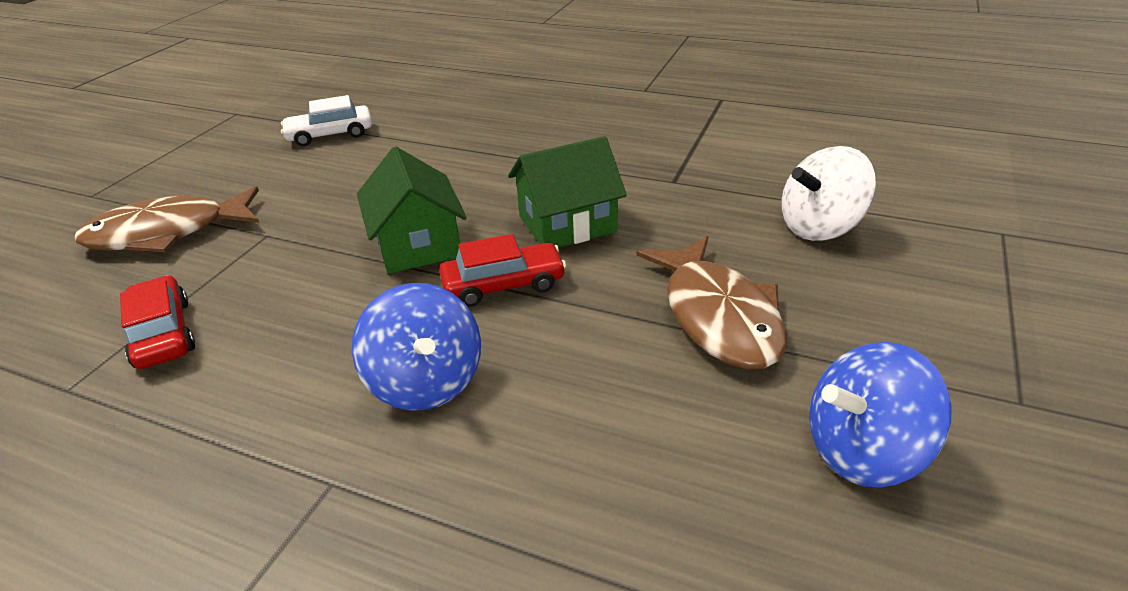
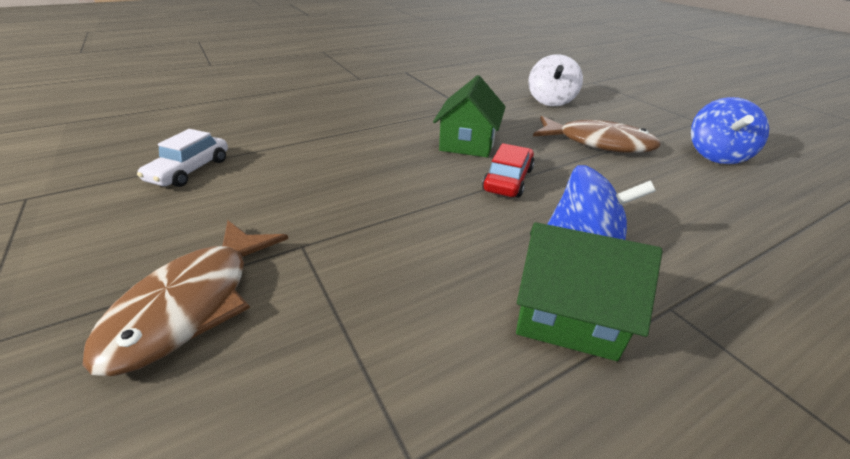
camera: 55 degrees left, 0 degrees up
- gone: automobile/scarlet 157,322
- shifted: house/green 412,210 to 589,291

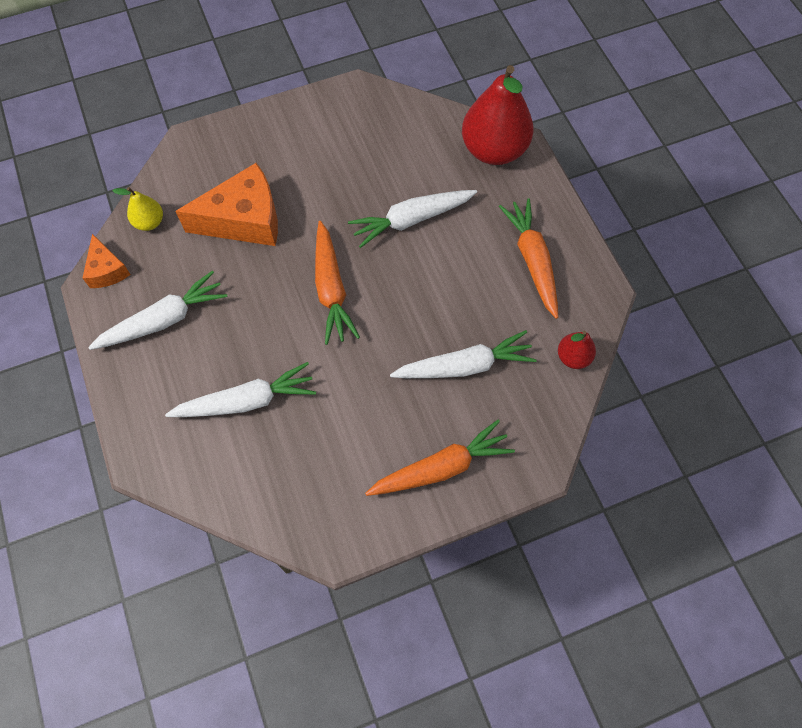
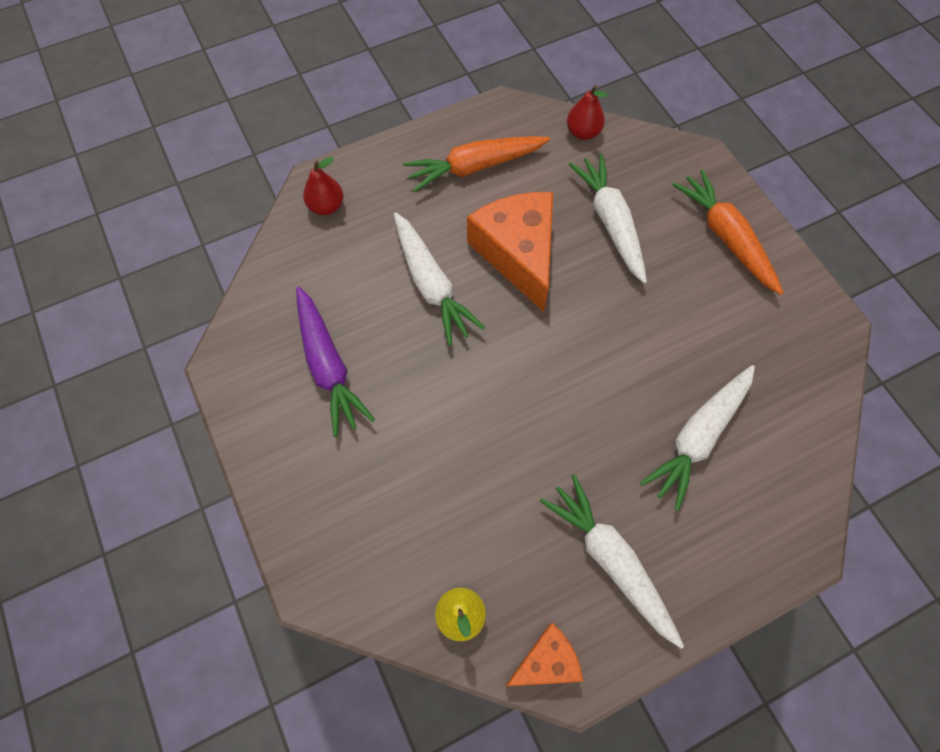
camera: 95 degrees left, 0 degrees up
- gone: toy carrot/orange 337,283
- new: toy carrot/royal purple 335,361
- shifted: piece of cheese/orange 226,204 to 510,252
- rotated: toy carrot/white 240,389 = 697,438 120 degrees counterclockwise
- scaled: pear fruit/scarlet 497,115 = 323,186 x0.47

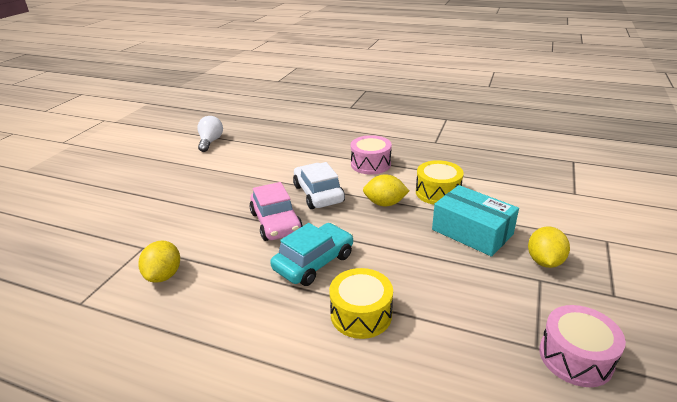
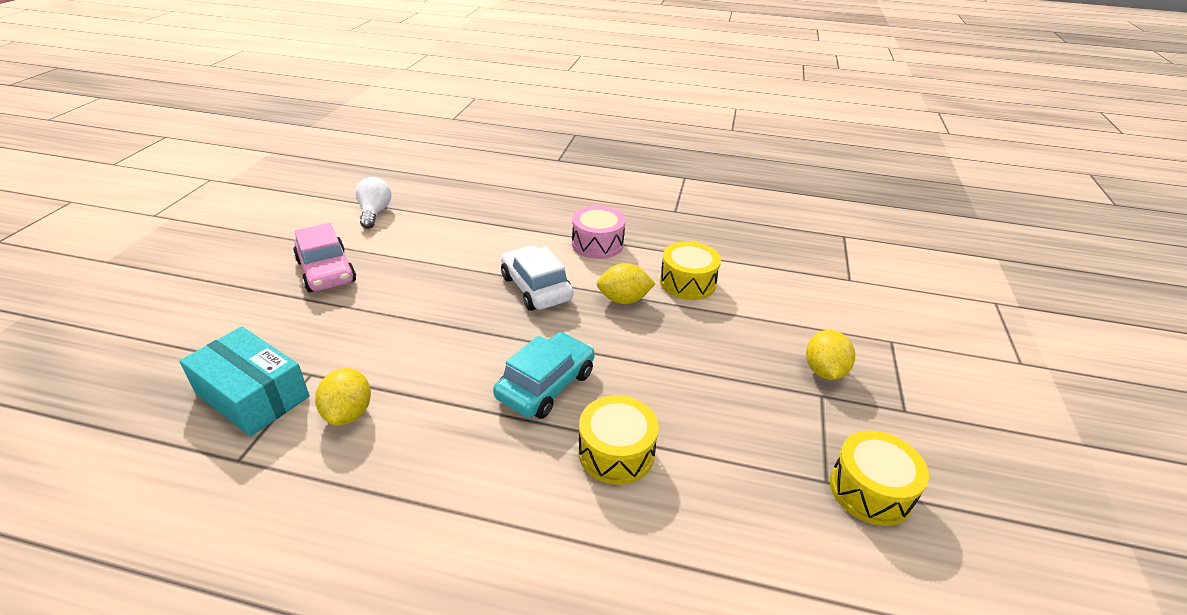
camera: 10 degrees left, 5 degrees up
- shifted: automobile/pink 276,211 to 324,257
- shifted: box/aqua 475,221 to 245,381
- repainted: snare drum/pink 582,346 to snare drum/golden 879,478

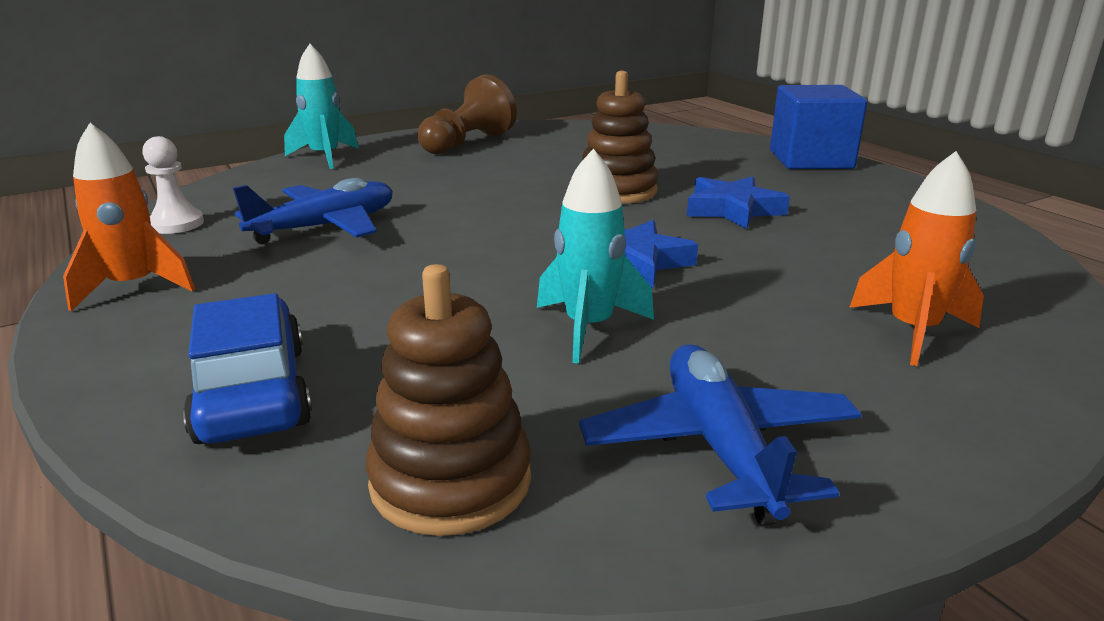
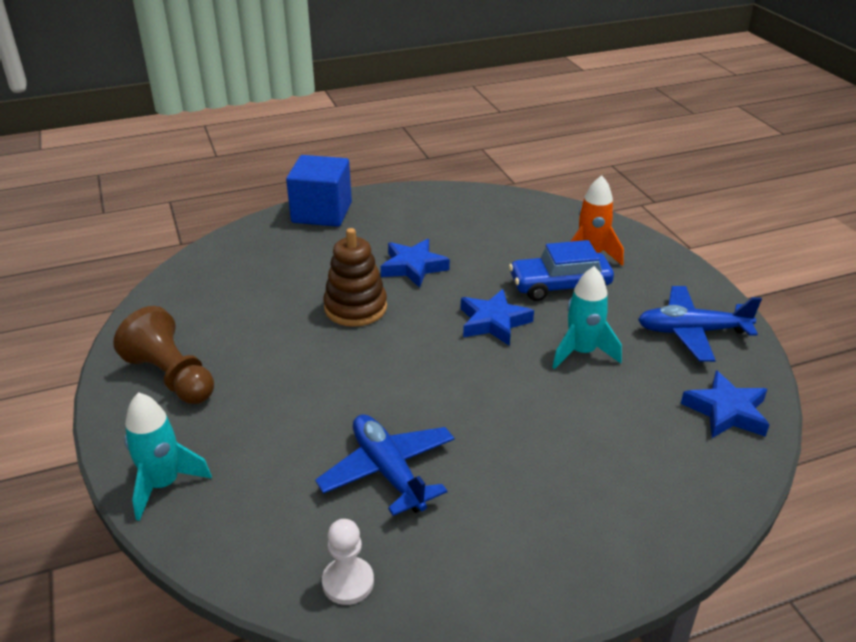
camera: 80 degrees left, 10 degrees up
- gone: rocket/orange 129,217
- shifted: automobile/royal blue 247,368 to 561,270
- swapped: stacking toy/dark brown 448,400 to star/royal blue 725,404

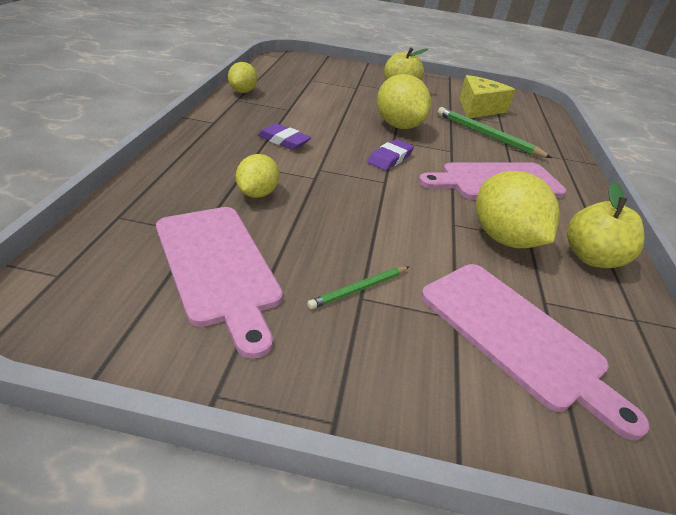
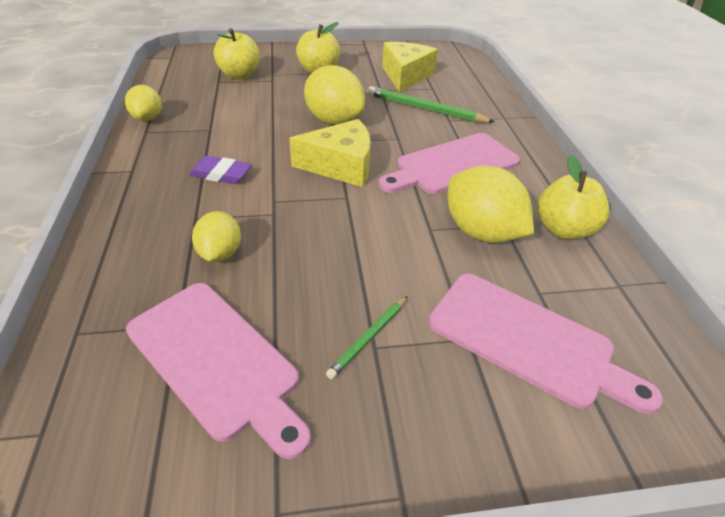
camera: 15 degrees left, 5 degrees up
- new: apple fruit/golden 237,53
- swapped: gum eraser/royal purple 390,155 to piece of cheese/golden 330,153

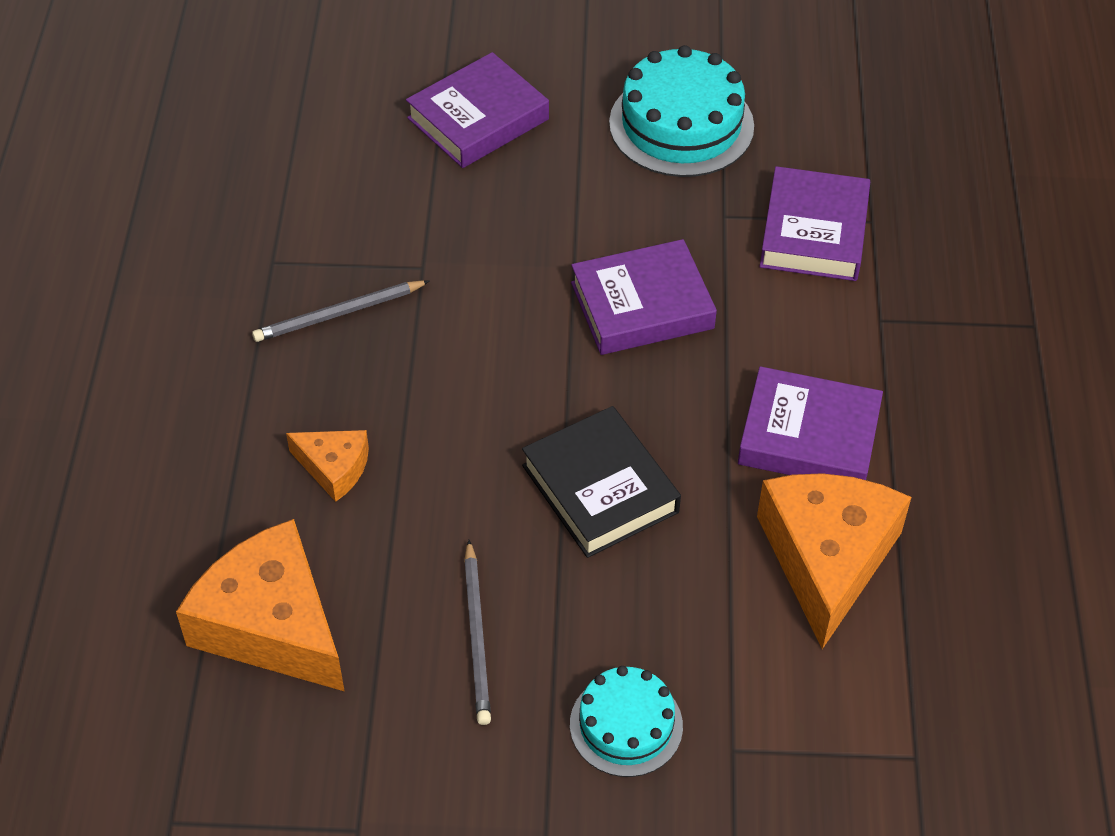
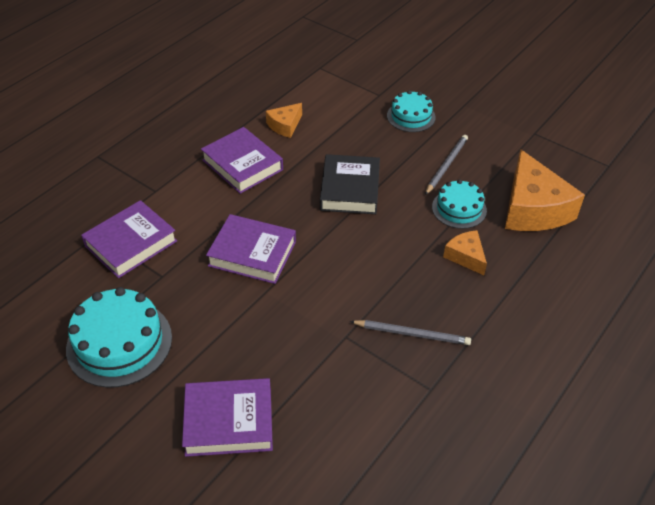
camera: 145 degrees left, 5 degrees down
- new: layer cake/aqua 459,204
- scaled: piece of cheese/orange 834,561 = 284,120 x0.50

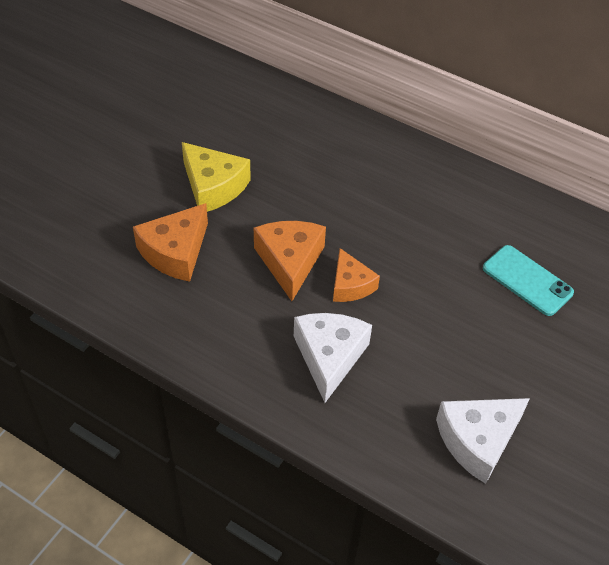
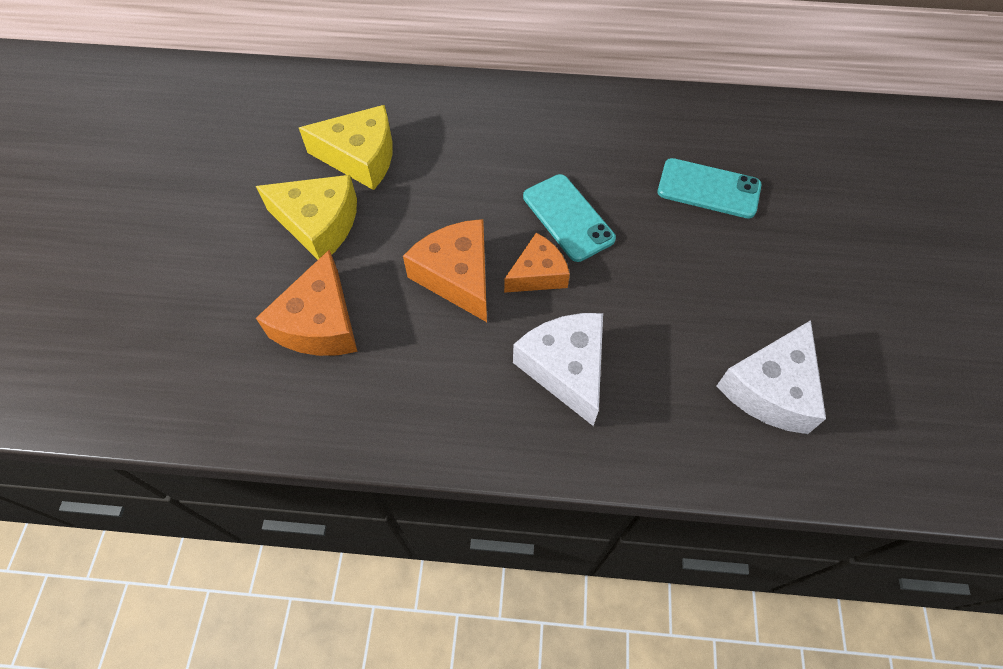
camera: 25 degrees left, 10 degrees up
- new: piece of cheese/golden 346,147
- new: phone/aqua 569,218
- rotated: piece of cheese/orange 356,275 = 537,263 75 degrees counterclockwise

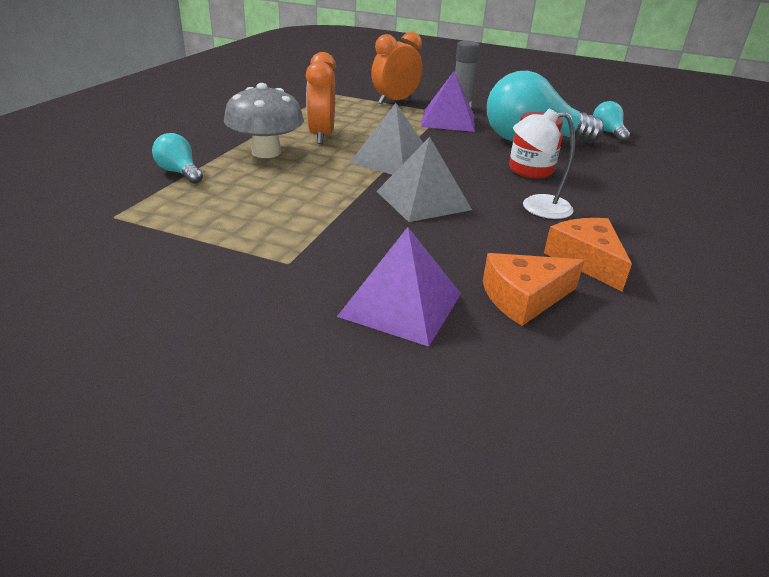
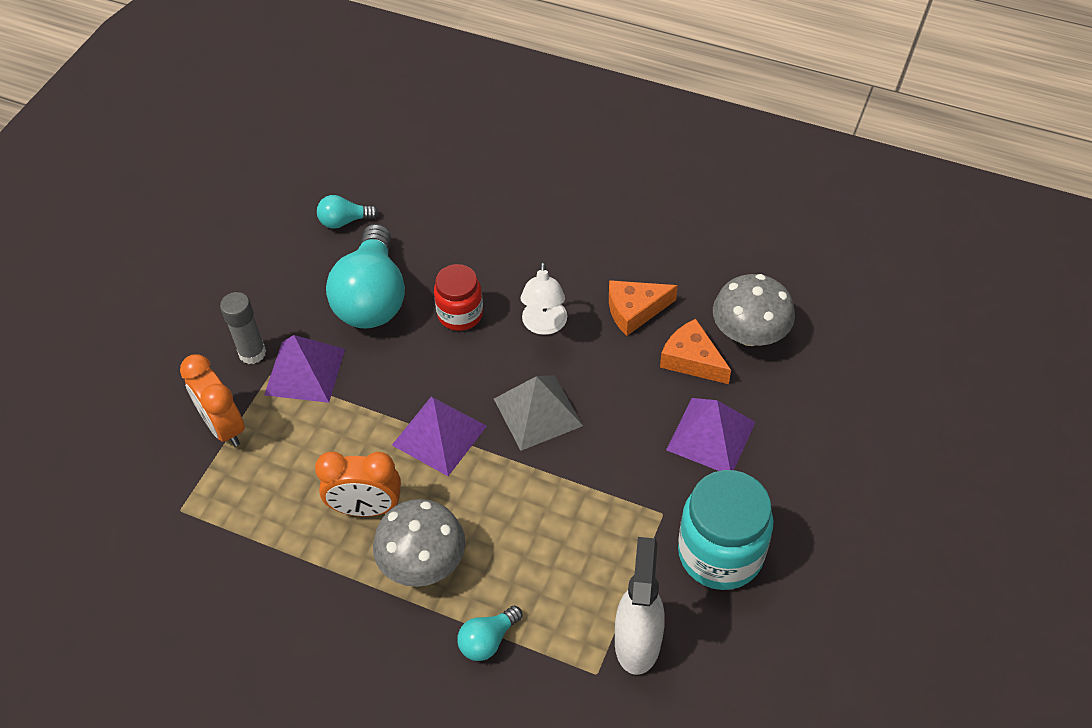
camera: 85 degrees left, 20 degrees up
- new: sprayer/white 640,606
- new: jar/aqua 726,530
- new: fungus/gray 754,310
- repainted: pyramid shape/gray 386,139 to pyramid shape/royal purple 439,436
- rotated: piece of cheese/orange 534,289 = 695,351 150 degrees clockwise

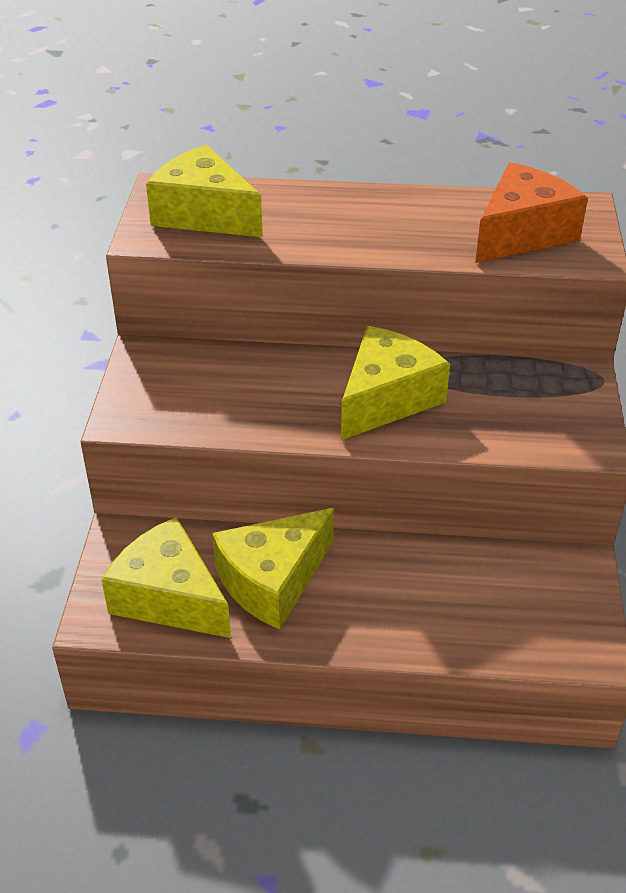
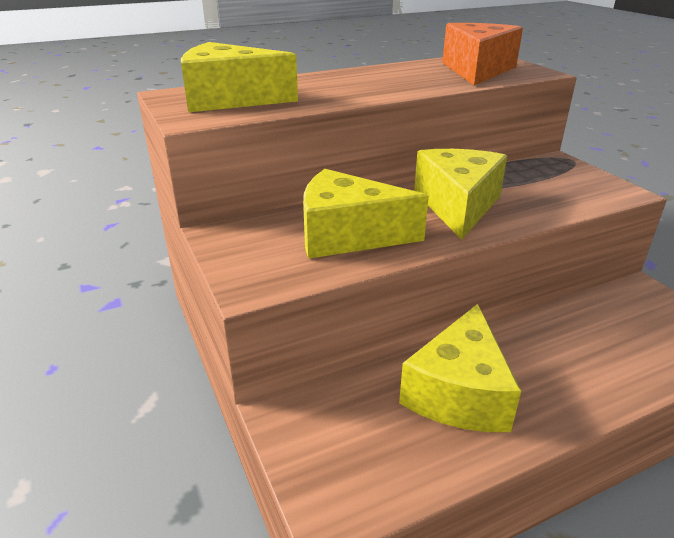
camera: 30 degrees left, 10 degrees down
- shifted: piece of cheese/golden 166,577 to 366,214

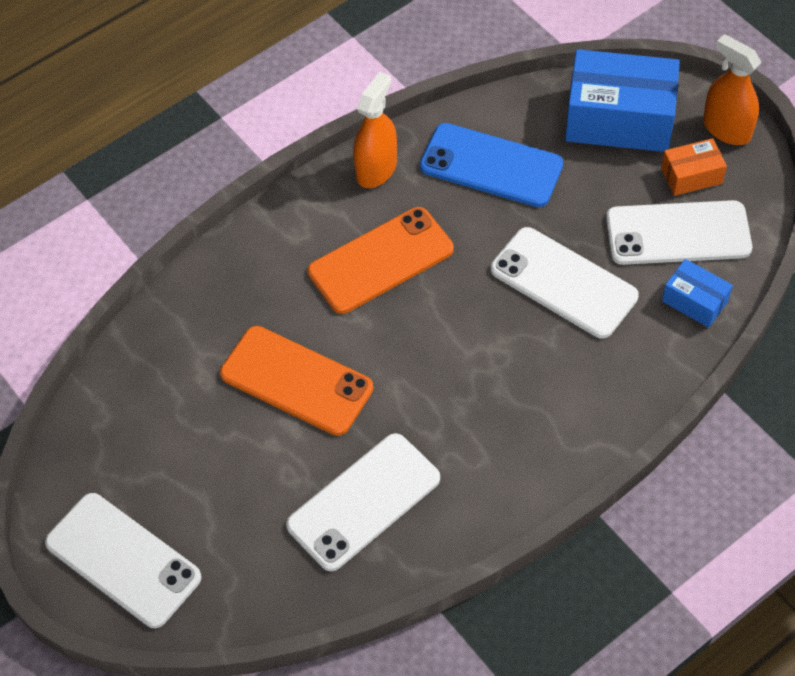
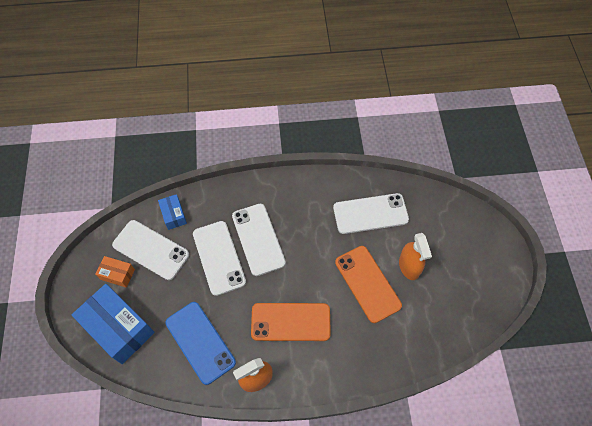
camera: 150 degrees left, 5 degrees up
- shifted: phone/white 123,560 to 259,240
- shifted: sprayer/orange 732,89 to 415,256

